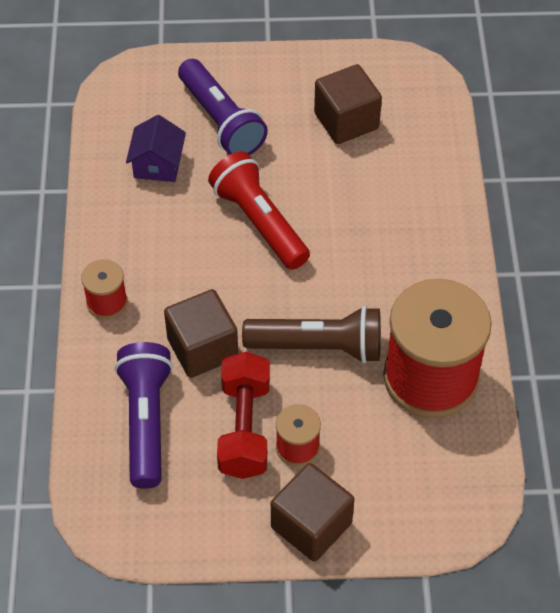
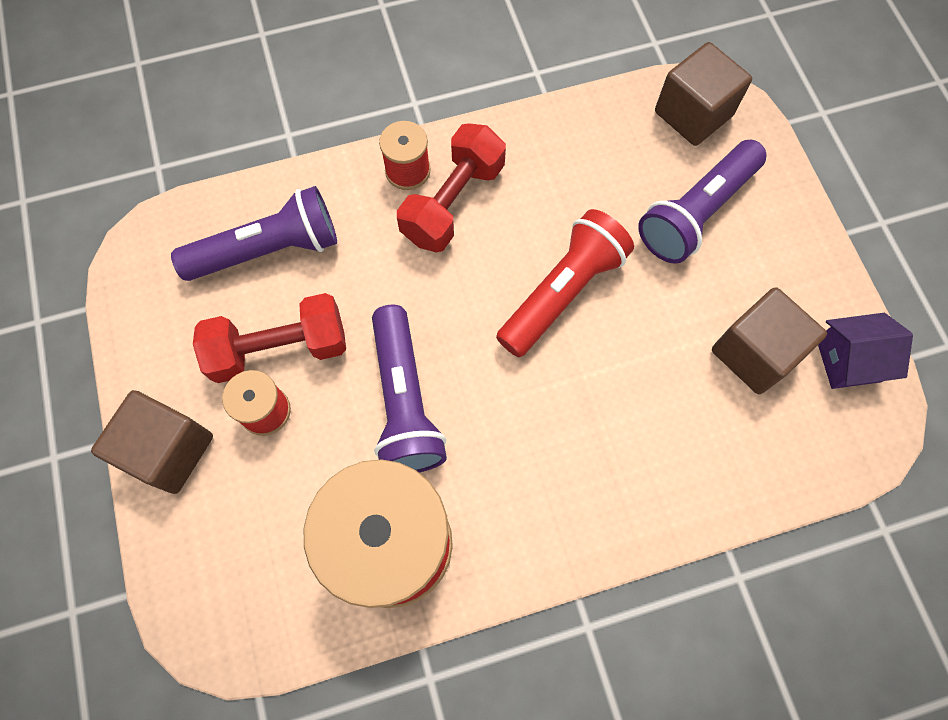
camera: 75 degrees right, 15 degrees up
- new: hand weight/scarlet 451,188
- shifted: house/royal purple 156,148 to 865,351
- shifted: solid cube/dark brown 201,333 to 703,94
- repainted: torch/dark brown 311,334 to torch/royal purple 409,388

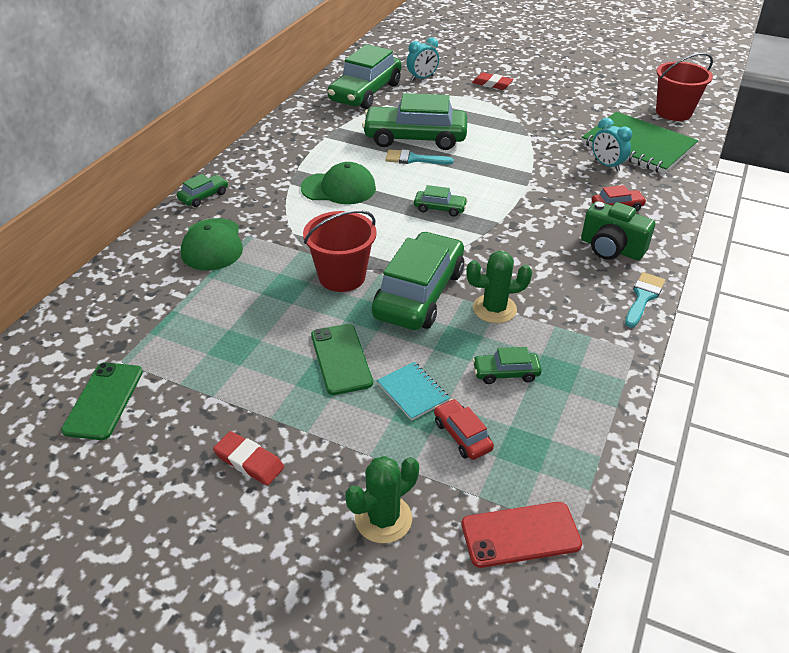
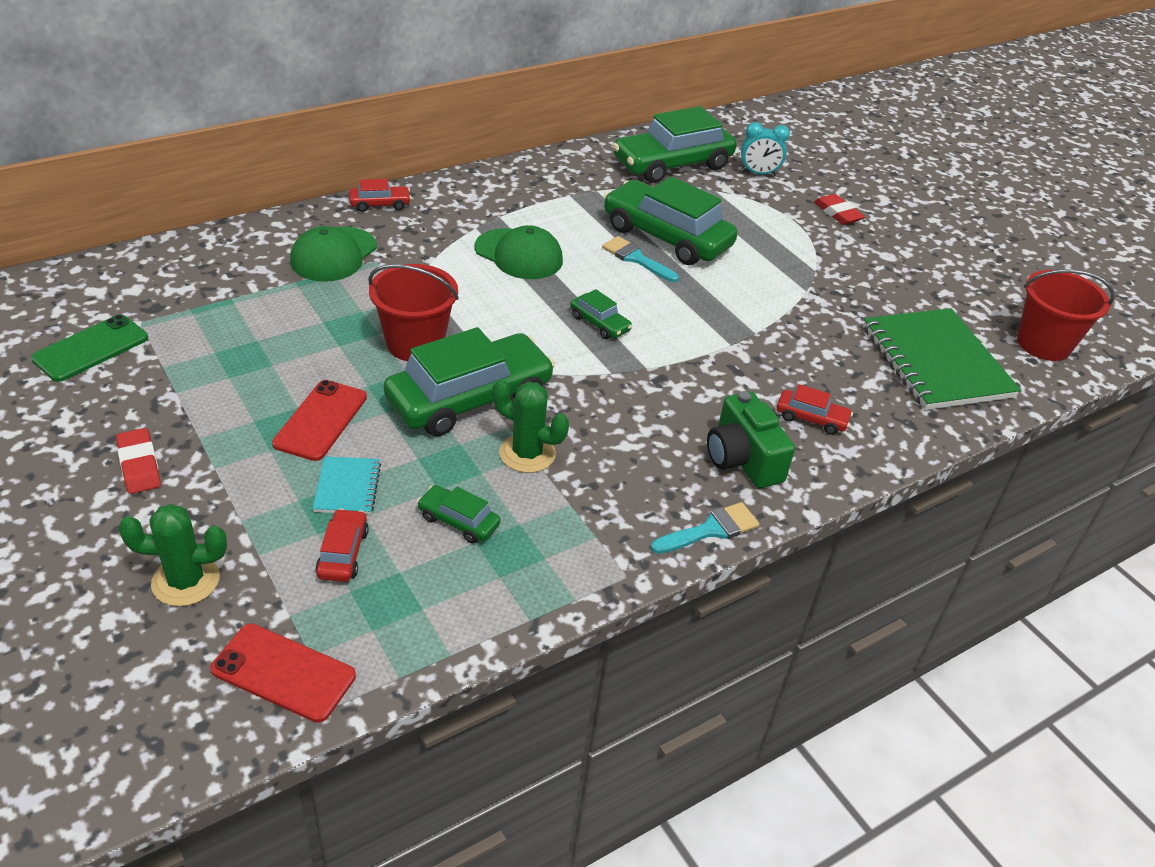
camera: 30 degrees right, 0 degrees up
- gone: clock/aqua 612,144
- repainted: automobile/green 202,190 to automobile/scarlet 380,195
- repainted: phone/green 342,359 to phone/scarlet 319,420

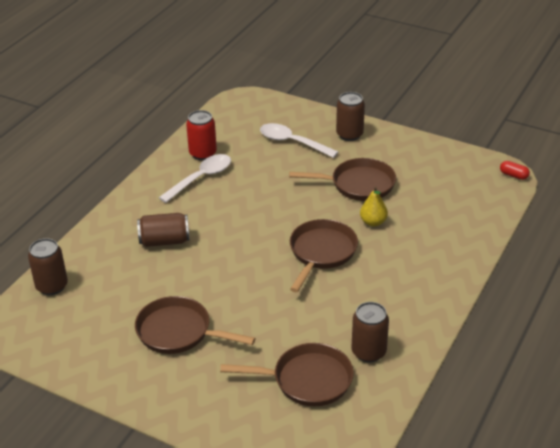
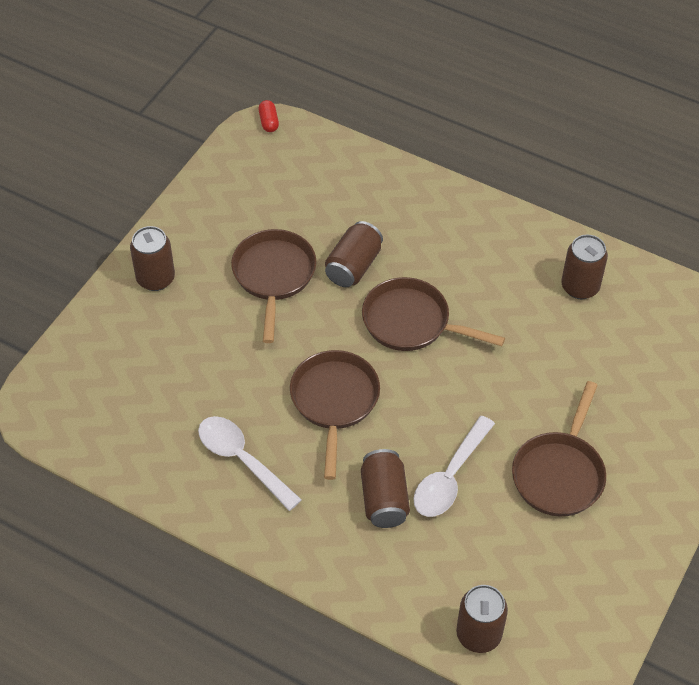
camera: 90 degrees left, 15 degrees up
- gone: can/scarlet 201,135
- shifted: pan/dark brown 287,374 to 335,415
- shifted: tablespoon/white 299,140 to 454,466
- swapped: pear fruit/golden 374,206 to can/dark brown 354,254
- rotated: pill shape/scarlet 515,170 = 268,116 45 degrees counterclockwise

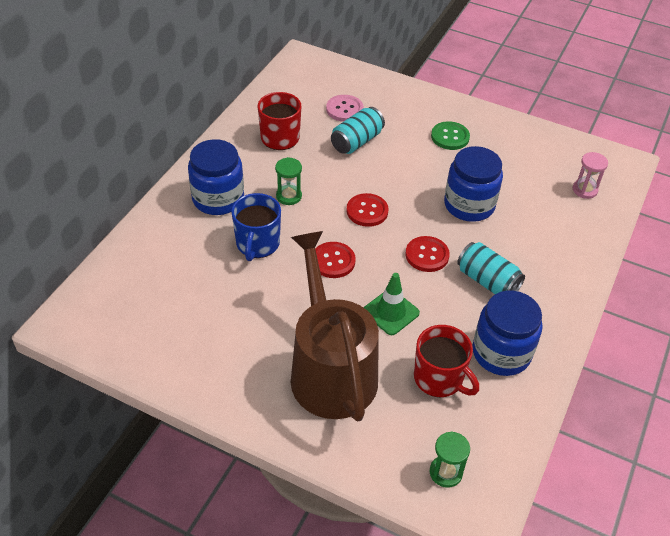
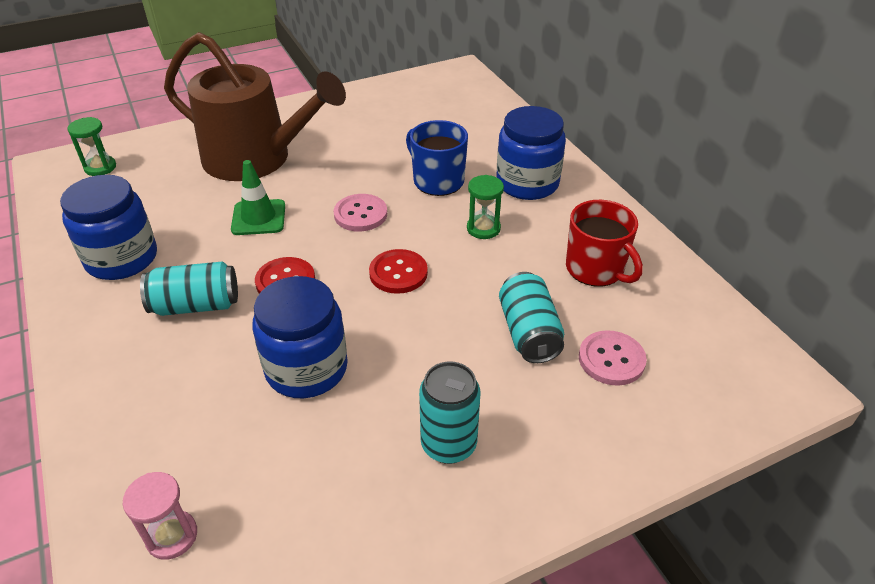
camera: 130 degrees right, 5 degrees down
- gone: coffee mug/scarlet 446,361
- swapped: sewing button/green 450,135 to can/aqua 449,413
- repainted: sewing button/scarlet 335,260 to sewing button/pink 360,212

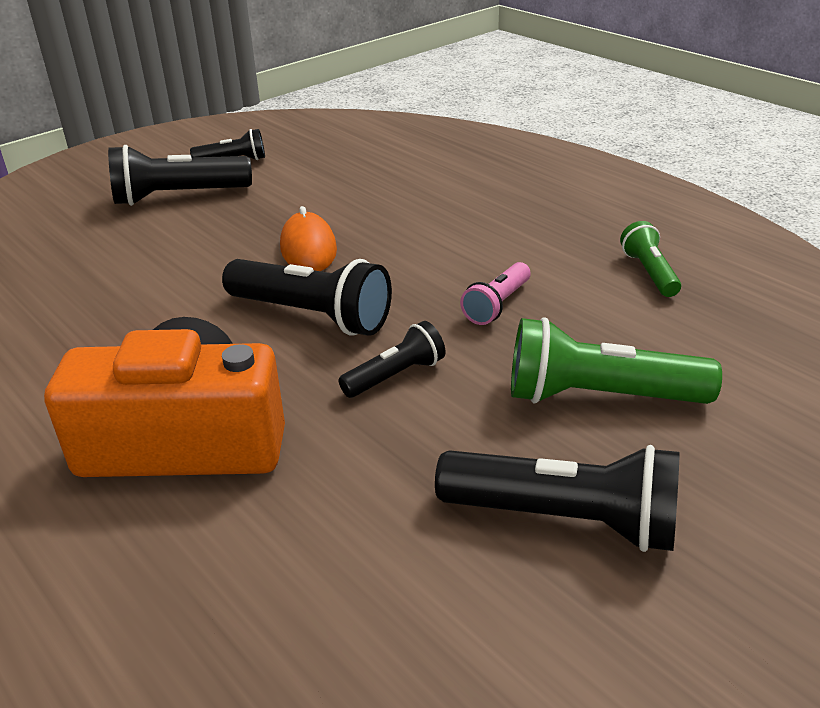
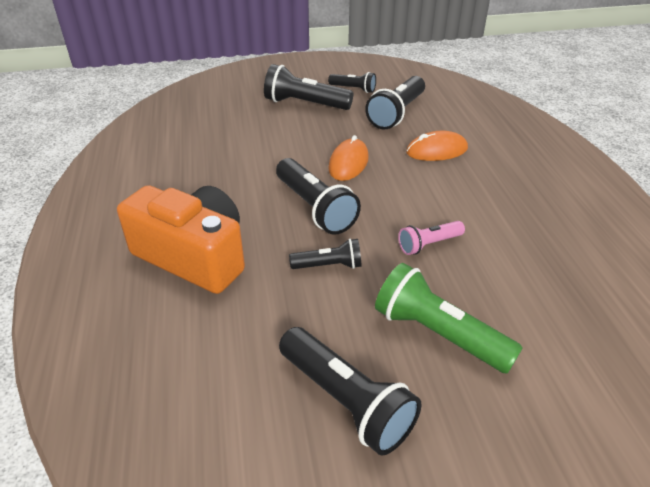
camera: 30 degrees right, 5 degrees up
- gone: torch/green 650,259
- new: torch/ebony 395,102
- new: PC mouse/orange 437,146

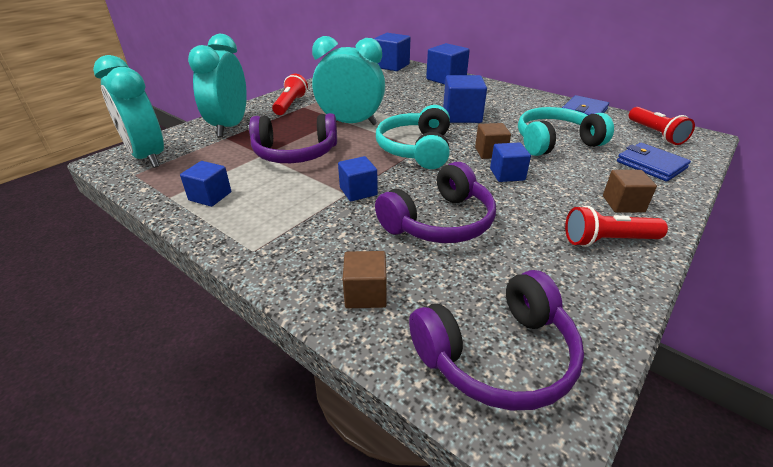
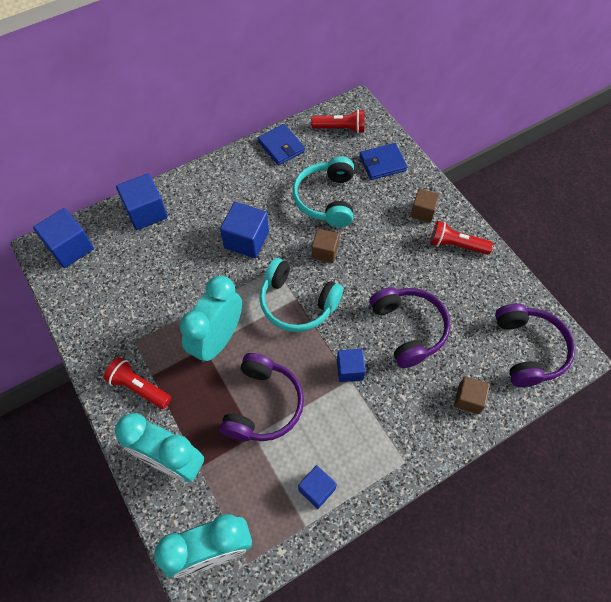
camera: 70 degrees left, 25 degrees up
- gone: solid cube/royal blue 510,162
- rotated: torch/scarlet 616,226 = 461,238 90 degrees clockwise

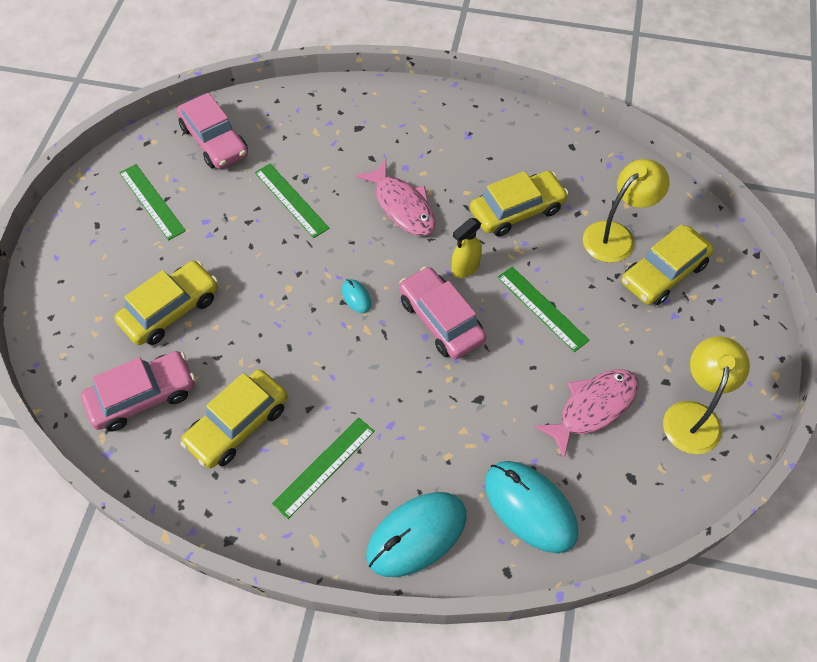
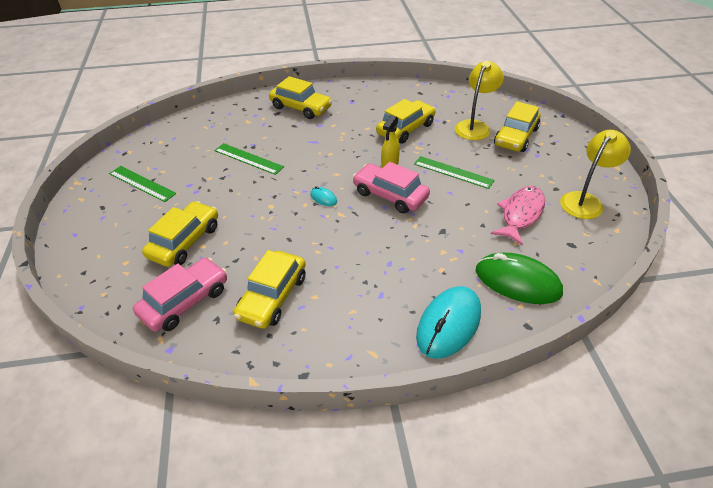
camera: 20 degrees left, 15 degrees down
- gone: automobile/pink 212,131
- gone: straightedge/green 323,468
- gone: fish figure/pink 395,197
- new: automobile/golden 300,97
- repainted: PC mouse/aqua 531,507 to PC mouse/green 519,278
- rotated: desk lamp/golden 706,395 = 595,174 45 degrees clockwise

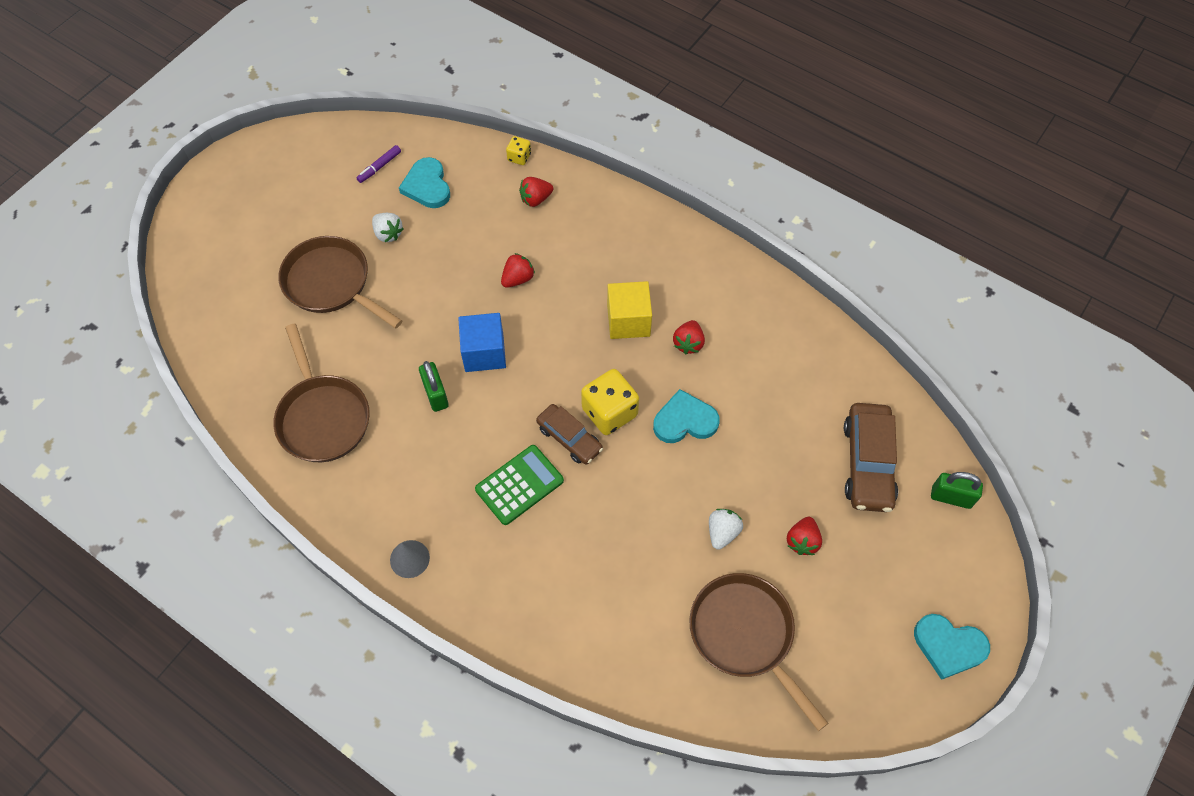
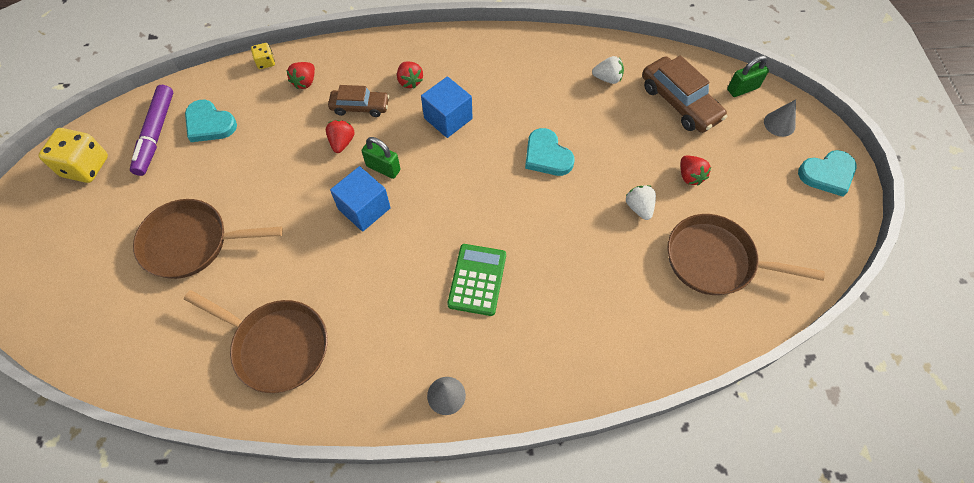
camera: 40 degrees left, 0 degrees up
- new: solid cone/gray 780,118
- shifted: strawberry/white 388,227 to 608,70
- shifted: lock/green 434,386 to 381,158
- shifted: automobile/dark brown 569,434 to 358,101
- shifted: die/golden 610,402 to 73,155
- shifted: strawberry/scarlet 689,337 to 410,75
- repainted: solid cube/golden 629,310 to solid cube/royal blue 447,107
- rotated: love heart/aqua 686,416 = 550,152 75 degrees counterclockwise
- scaled: felt pen/royal purple 378,164 = 151,130 x1.96

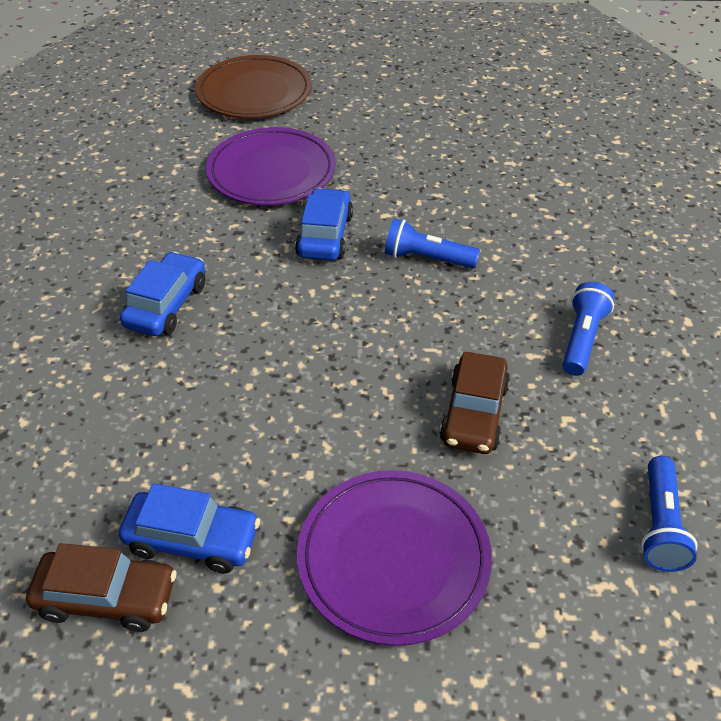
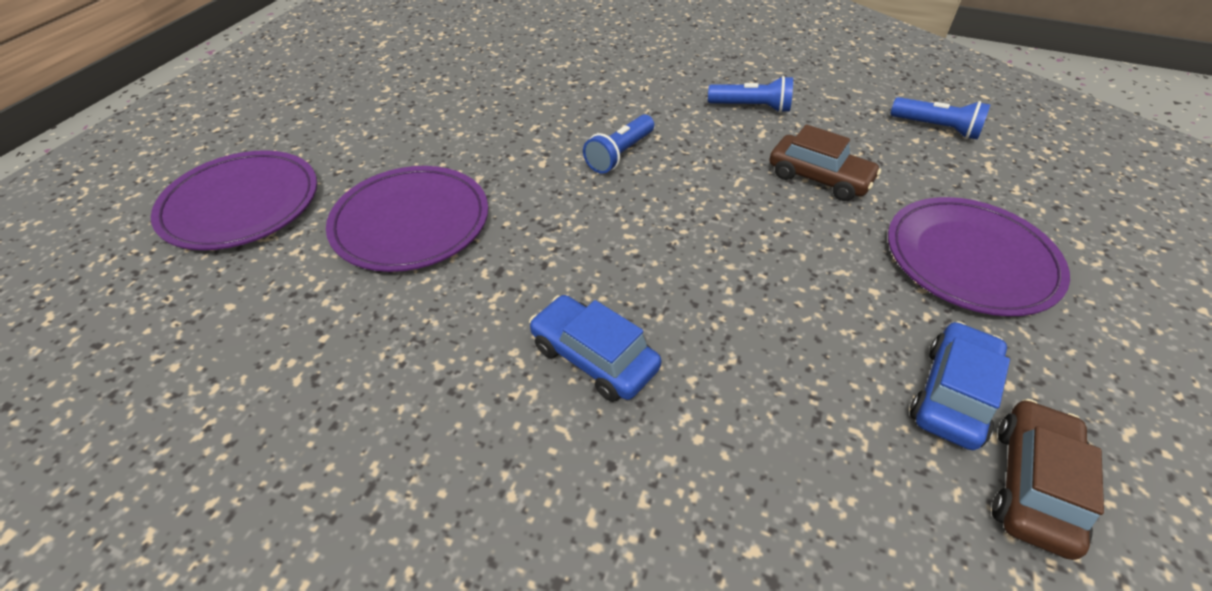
camera: 70 degrees left, 0 degrees up
- gone: automobile/royal blue 324,224
- repainted: flat dish/dark brown 253,86 to flat dish/royal purple 234,200
- rotated: torch/royal blue 588,329 = 750,94 150 degrees clockwise

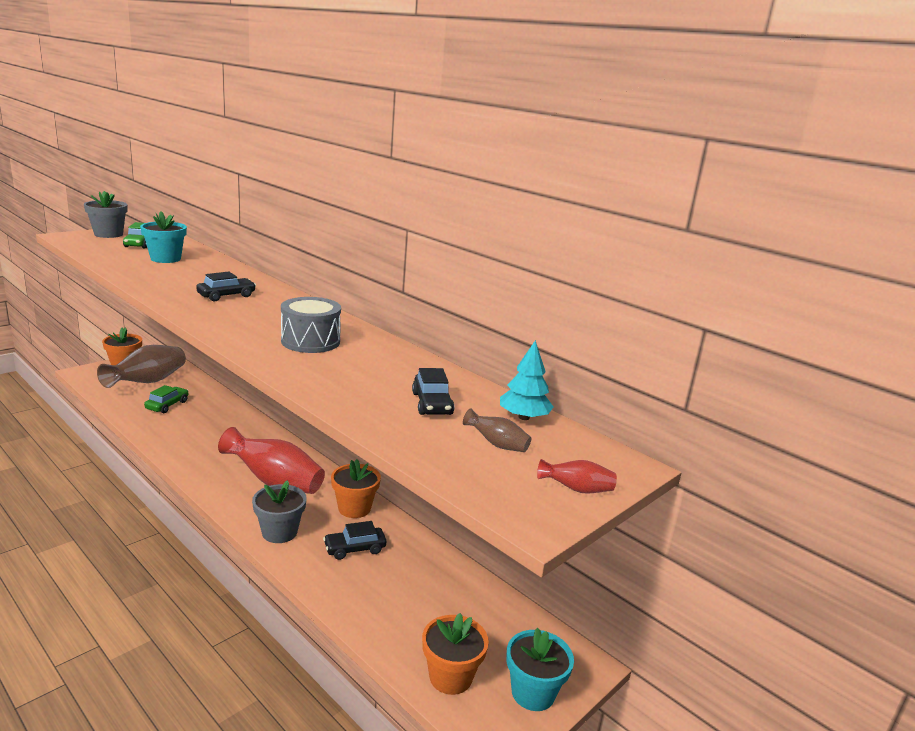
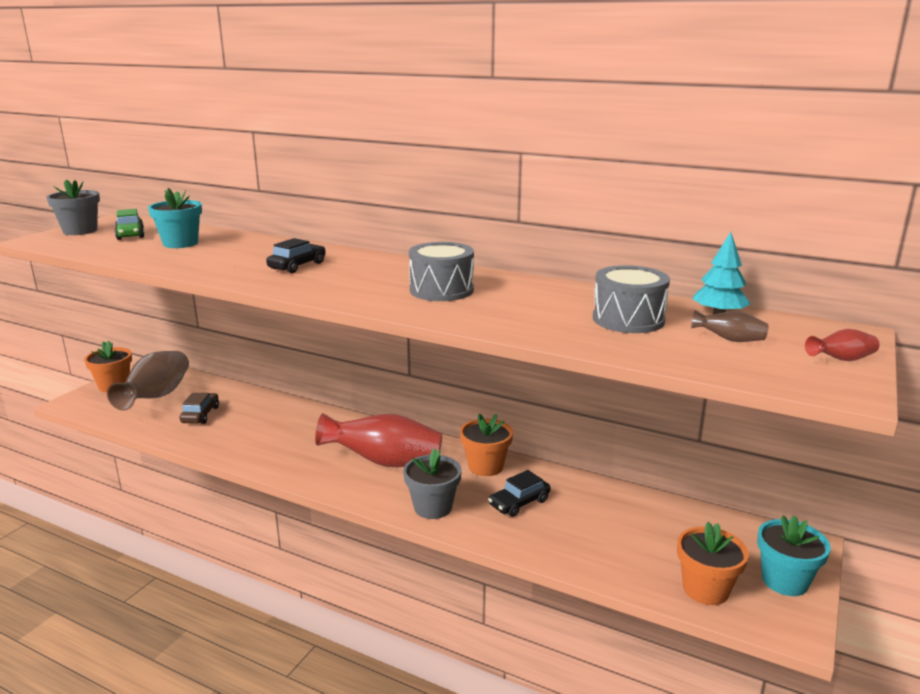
camera: 15 degrees left, 0 degrees up
- swapped: automobile/ebony 433,391 to snare drum/gray 631,299
- repainted: automobile/green 166,399 to automobile/dark brown 199,408

